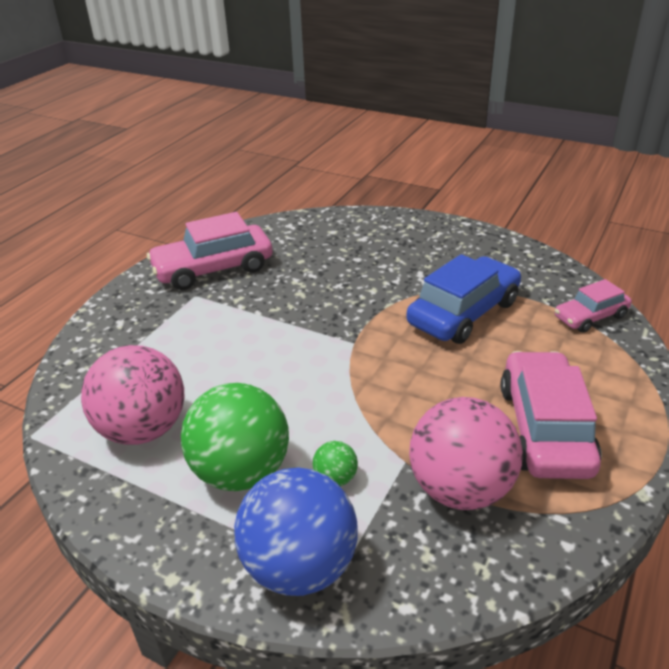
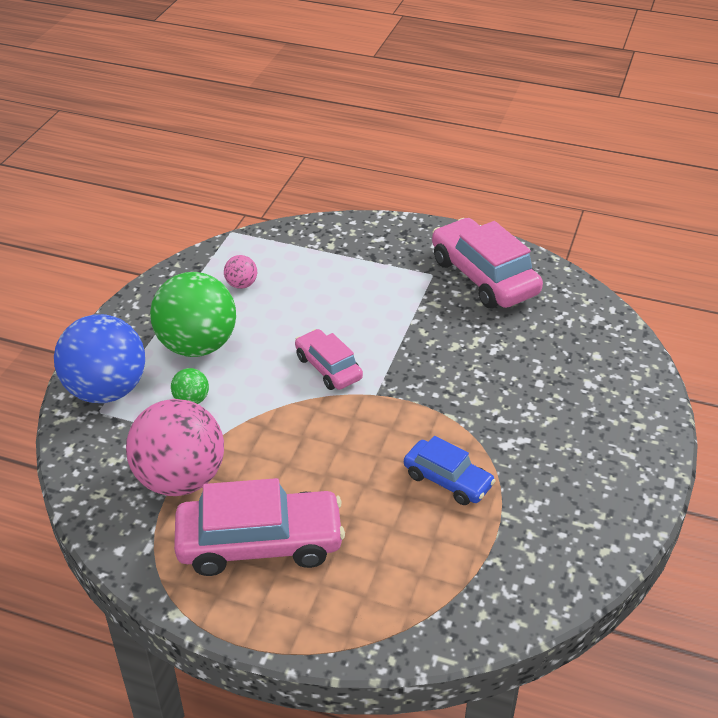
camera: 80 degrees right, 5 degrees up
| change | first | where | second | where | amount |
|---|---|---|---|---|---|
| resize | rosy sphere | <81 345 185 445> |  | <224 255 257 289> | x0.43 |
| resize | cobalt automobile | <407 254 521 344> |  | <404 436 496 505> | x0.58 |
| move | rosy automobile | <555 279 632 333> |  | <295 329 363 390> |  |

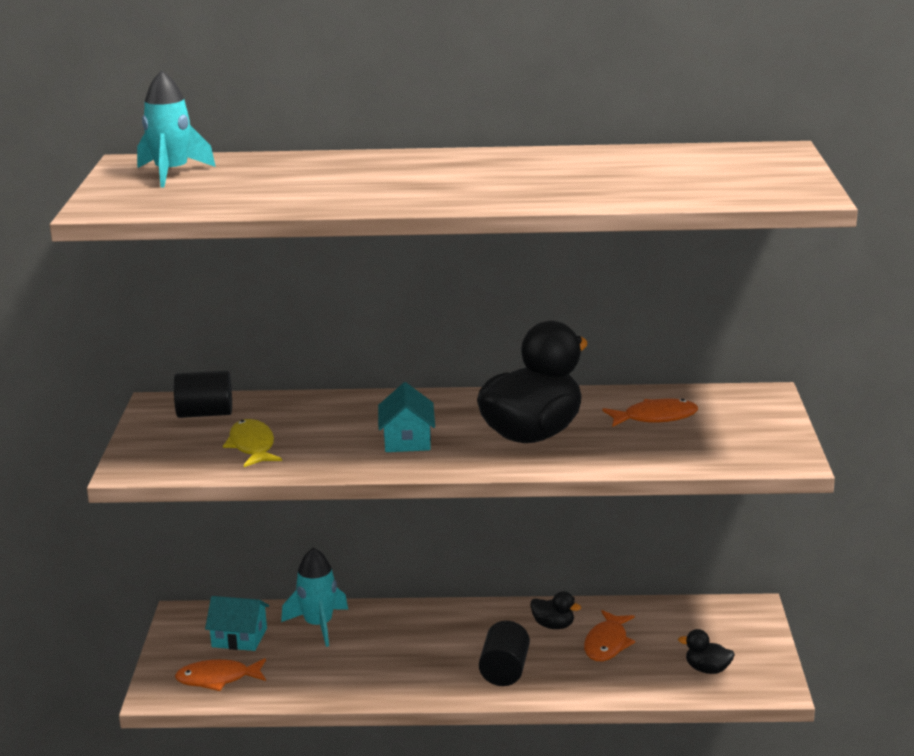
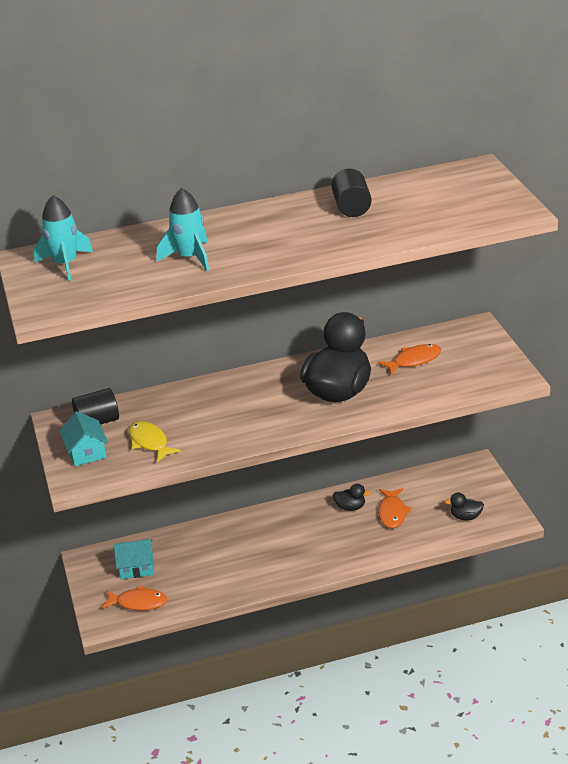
camera: 15 degrees left, 10 degrees up
| change | first | where | second | where | amount |
|---|---|---|---|---|---|
| rotate | bright orange toy fish | <175 658 266 691> |  | <101 585 168 611> | 150 degrees counterclockwise |
| move | aqua rocket | <281 548 348 647> |  | <157 188 209 271> |  |
| move | aqua house | <378 382 435 452> |  | <59 411 108 466> |  |
| move | black cylinder | <479 621 530 686> |  | <331 168 372 217> |  |

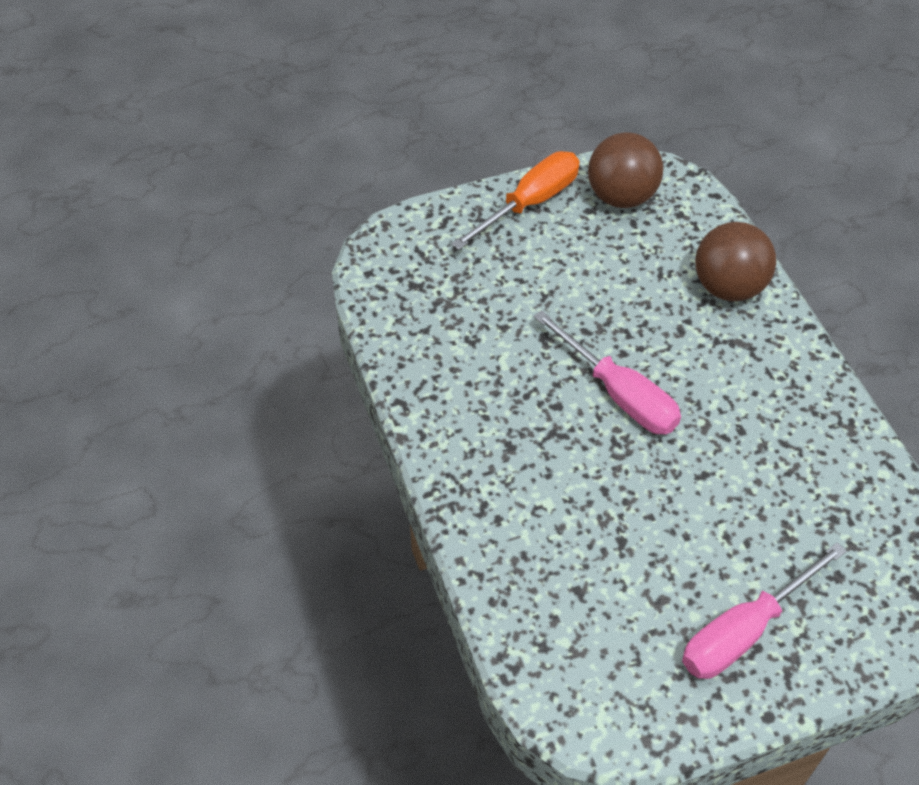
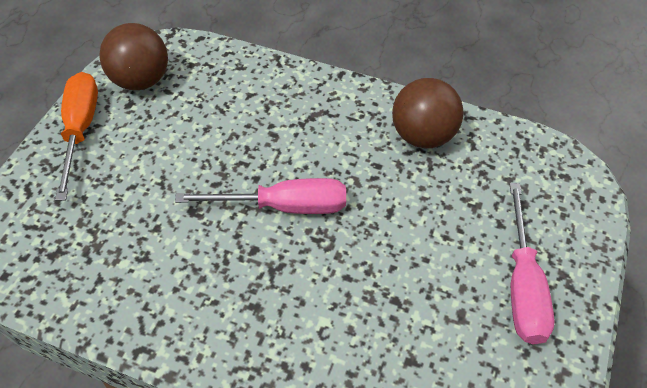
camera: 50 degrees left, 0 degrees up
| change | first | where | second | where | amount |
|---|---|---|---|---|---|
| move | dark brown sphere | <695 222 776 301> |  | <392 78 463 148> |  |

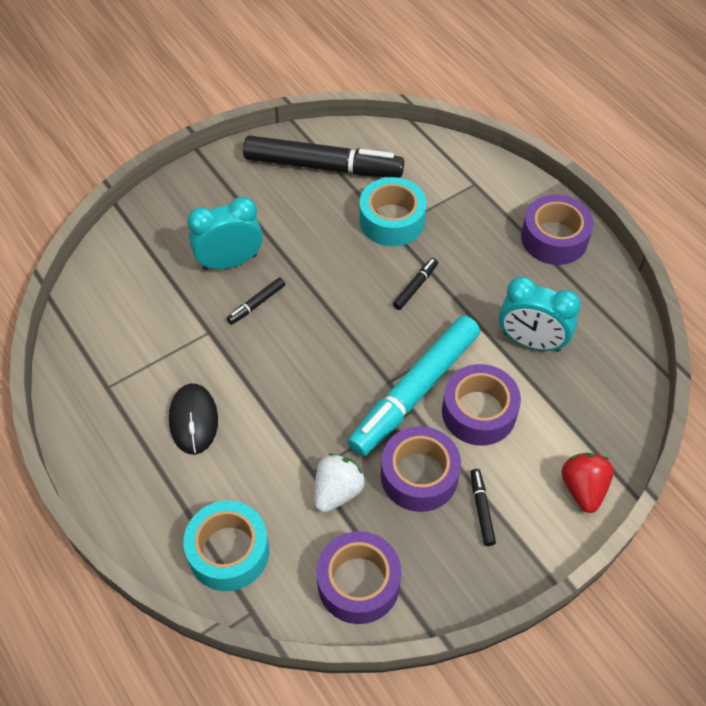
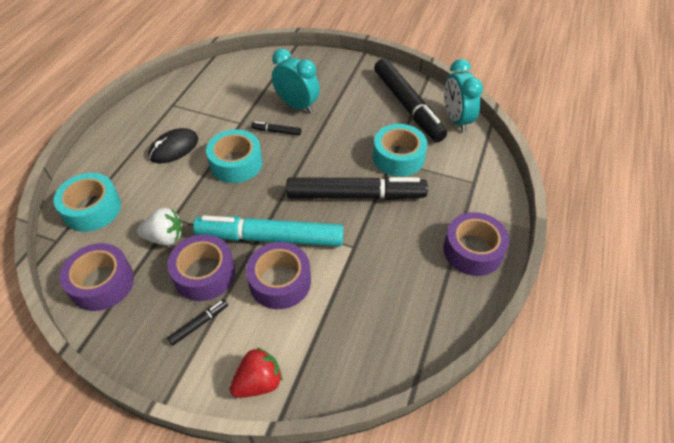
camera: 55 degrees right, 5 degrees down
| change | first | where | second | where | amount |
|---|---|---|---|---|---|
| resize | black marker pen | <393 258 438 310> |  | <286 177 428 200> | x2.48 |
| move | aqua clock | <499 277 581 352> |  | <444 59 483 132> |  |
| insert |  |  | aqua sticky tape | <206 130 262 183> |  |

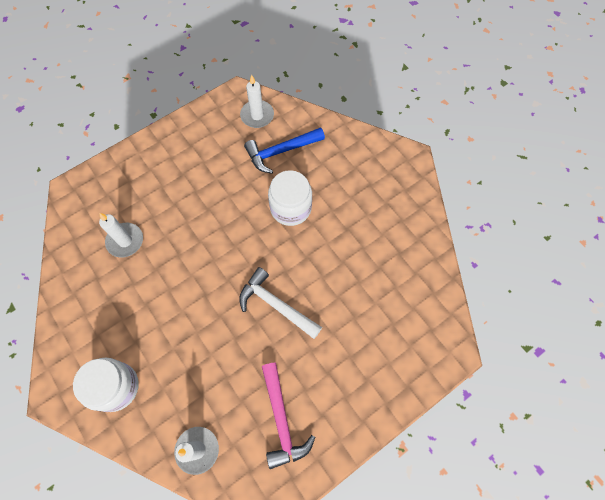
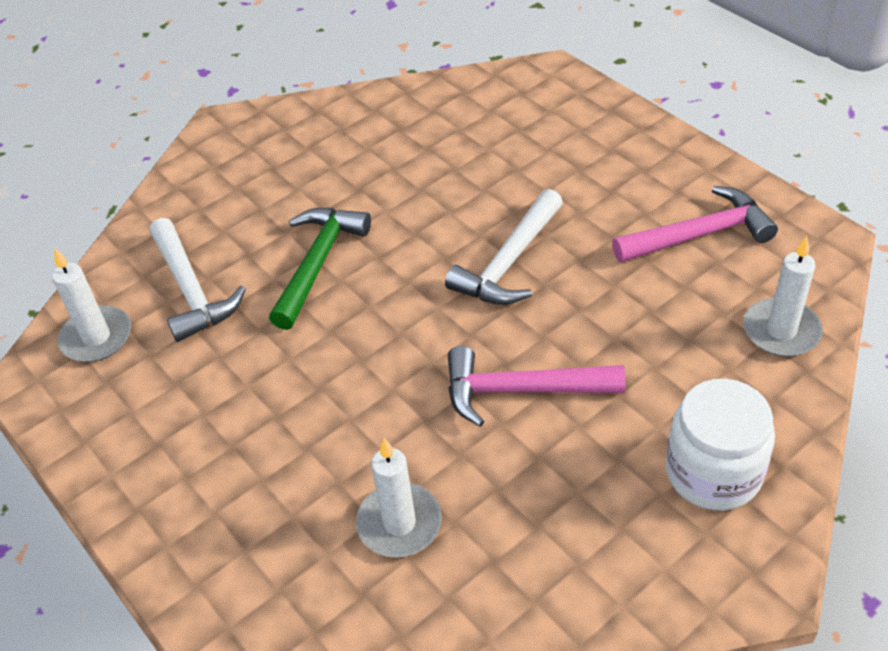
camera: 90 degrees left, 20 degrees down
| change | first | where | second | where | amount |
|---|---|---|---|---|---|
| recolor | cobalt carpenter's hammer | <244 127 325 174> | pure white carpenter's hammer | <150 218 246 342> |  |
| replace | pure white jam jar | <268 170 312 226> | emerald carpenter's hammer | <269 208 371 330> |  |
| insert |  |  | rosy carpenter's hammer | <448 346 626 427> |  |

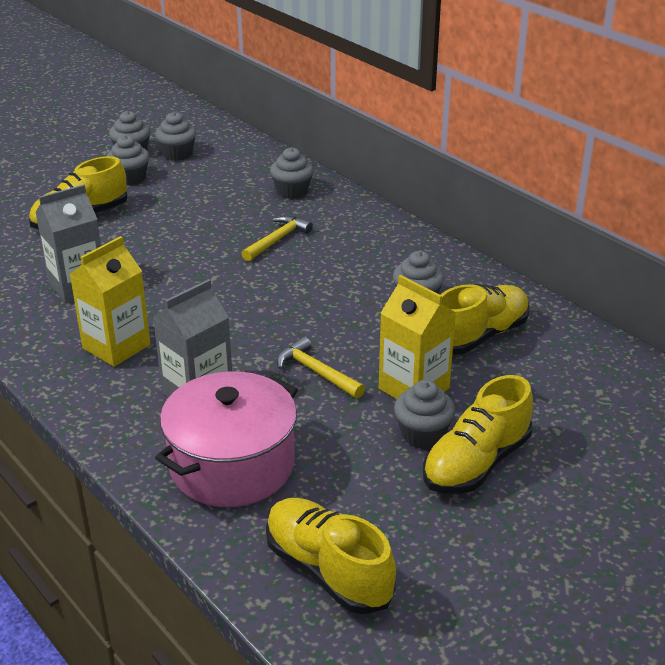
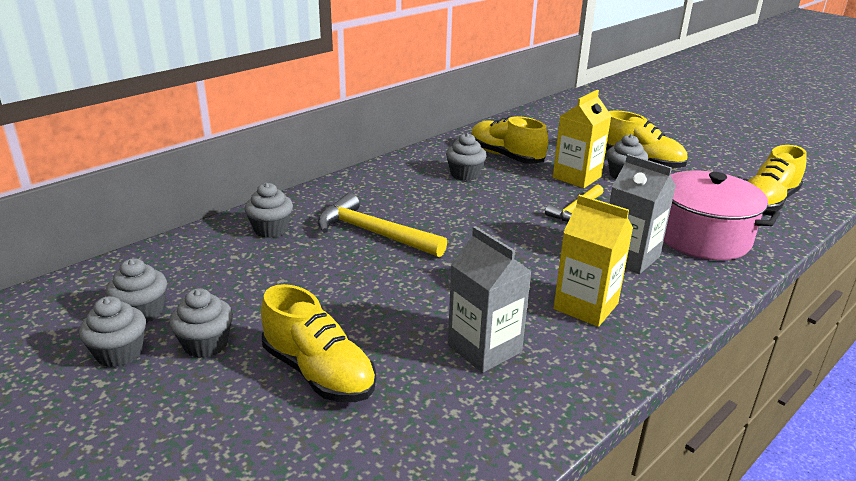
camera: 95 degrees left, 5 degrees down
| change | first | where | second | where | amount |
|---|---|---|---|---|---|
| resize | golden carpenter's hammer | <241 216 313 261> |  | <318 193 447 257> | x1.60 |

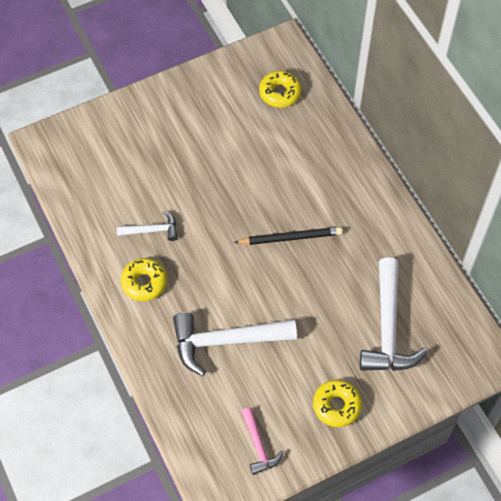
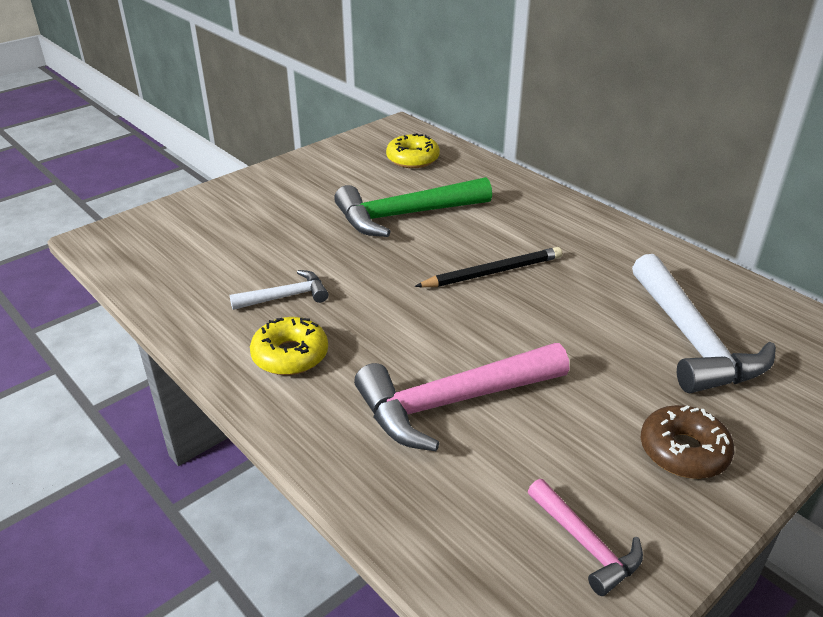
camera: 15 degrees left, 25 degrees down
| change | first | where | second | where | amount |
|---|---|---|---|---|---|
| recolor | pure white carpenter's hammer | <173 312 297 376> | rosy carpenter's hammer | <354 343 570 451> |  |
| recolor | golden doughnut | <313 380 362 427> | dark brown doughnut | <641 405 734 479> |  |
| insert |  |  | emerald carpenter's hammer | <334 177 492 237> |  |

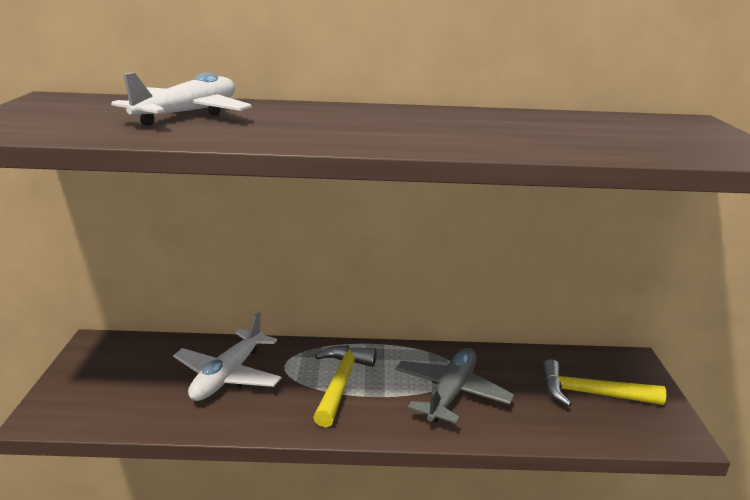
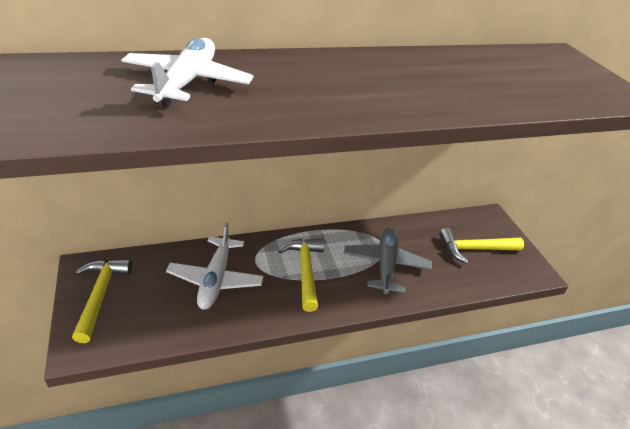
camera: 20 degrees left, 15 degrees up
| change | first | where | second | where | amount |
|---|---|---|---|---|---|
| insert |  |  | golden carpenter's hammer | <72 259 132 343> |  |

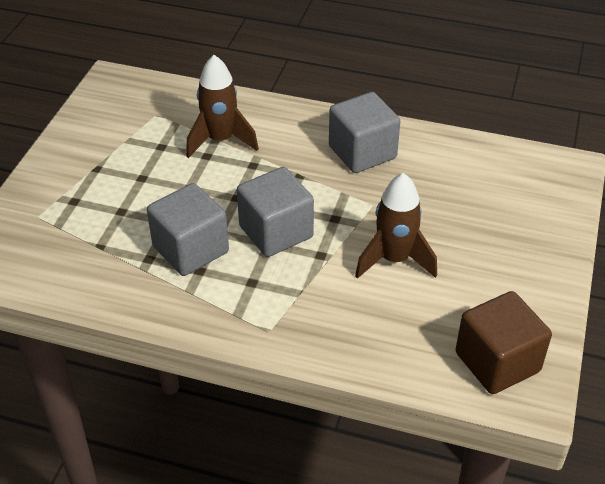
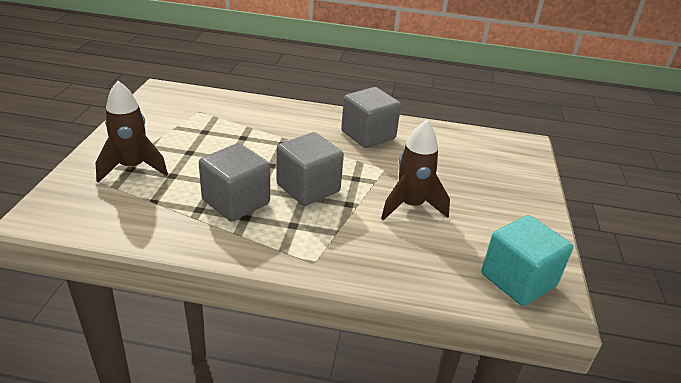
camera: 10 degrees left, 10 degrees down
| change | first | where | second | where | amount |
|---|---|---|---|---|---|
| move | dark brown rocket | <186 55 259 158> |  | <96 81 168 183> |  |
| recolor | dark brown cube | <456 291 552 394> | aqua cube | <482 215 573 306> |  |

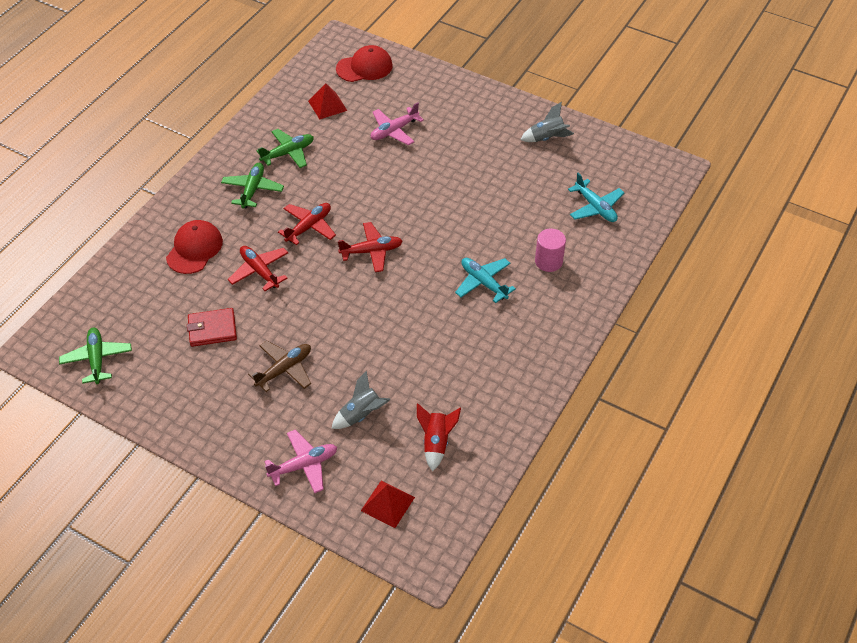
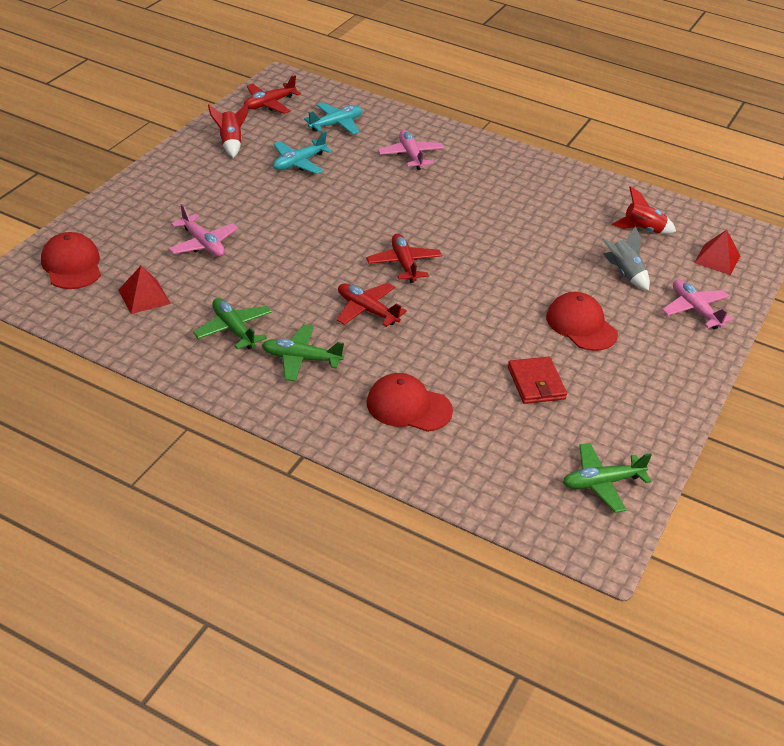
camera: 95 degrees left, 10 degrees down
| change | first | where | second | where | amount |
|---|---|---|---|---|---|
| move | red aeroplane | <228 246 288 291> |  | <244 75 301 114> |  |
| replace | dark brown aeroplane | <248 341 311 392> | red baseball cap | <546 292 618 351> |  |
| move | aqua aeroplane | <455 258 516 303> |  | <273 131 333 174> |  |
| recolor | gray rocket | <520 102 574 142> | red rocket | <208 103 248 158> |  |
| replace | rosy cylinder | <535 229 566 272> | rosy aeroplane | <378 130 444 170> |  |

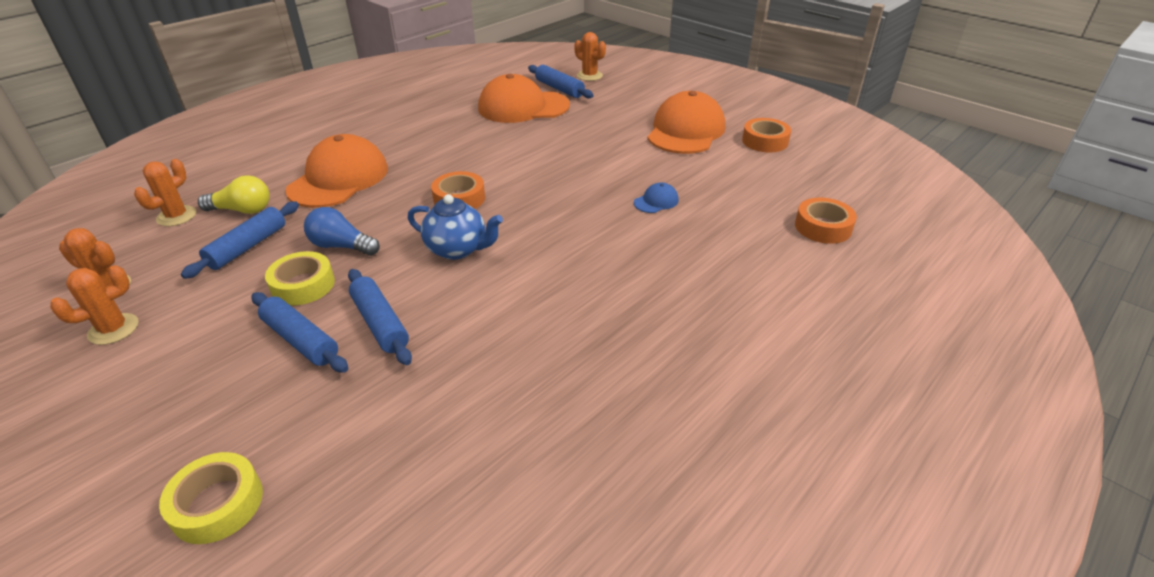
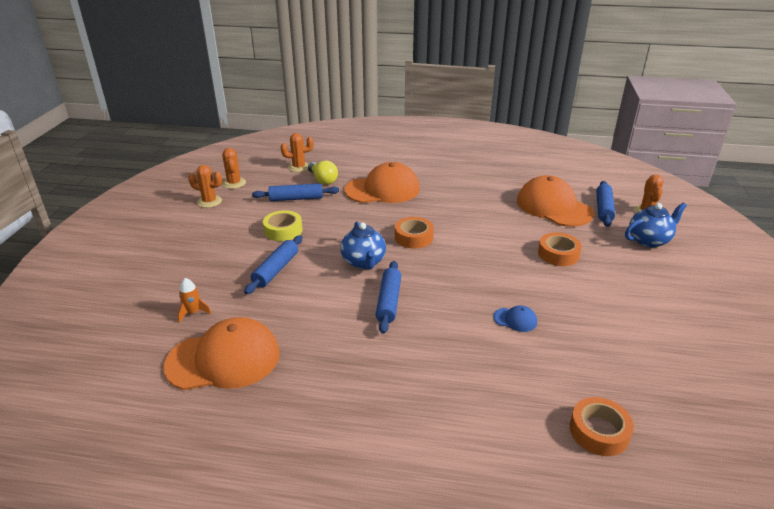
camera: 55 degrees right, 5 degrees down
| change | first | where | second | where | amount |
|---|---|---|---|---|---|
| delete | golden sticky tape | <159 452 263 544> |  |  |  |
| move | cobalt dough roller | <252 292 348 373> |  | <376 261 401 334> |  |
| delete | cobalt lightbulb | <304 207 380 256> |  |  |  |
| move | bright orange baseball cap | <647 91 725 154> |  | <163 317 280 390> |  |
| move | bright orange sticky tape | <742 118 791 152> |  | <538 232 582 266> |  |
| insert |  |  | bright orange rocket | <178 278 211 323> |  |
| insert |  |  | cobalt china teapot | <625 203 687 248> |  |

